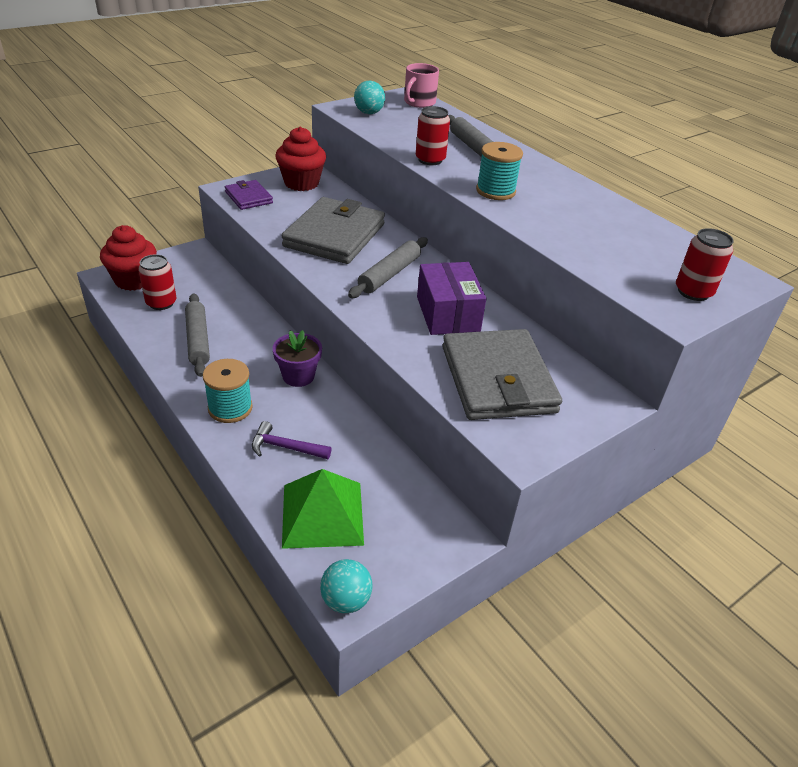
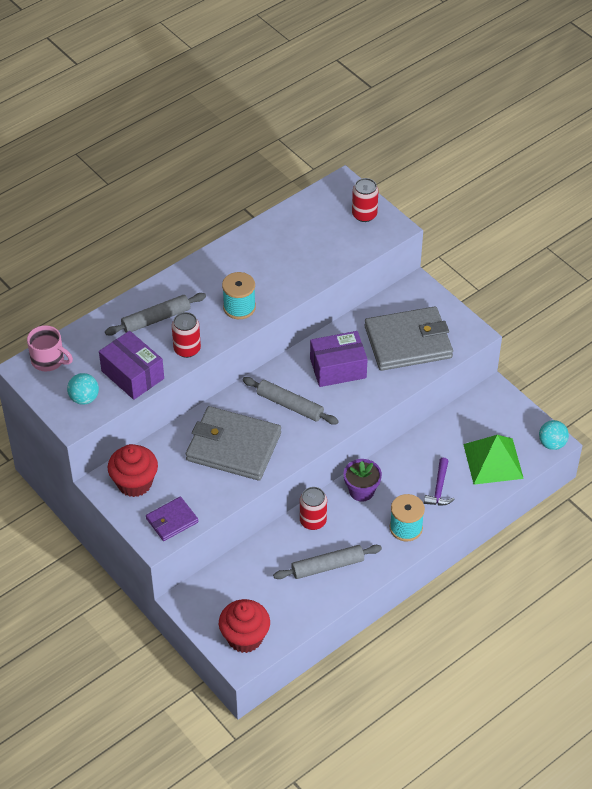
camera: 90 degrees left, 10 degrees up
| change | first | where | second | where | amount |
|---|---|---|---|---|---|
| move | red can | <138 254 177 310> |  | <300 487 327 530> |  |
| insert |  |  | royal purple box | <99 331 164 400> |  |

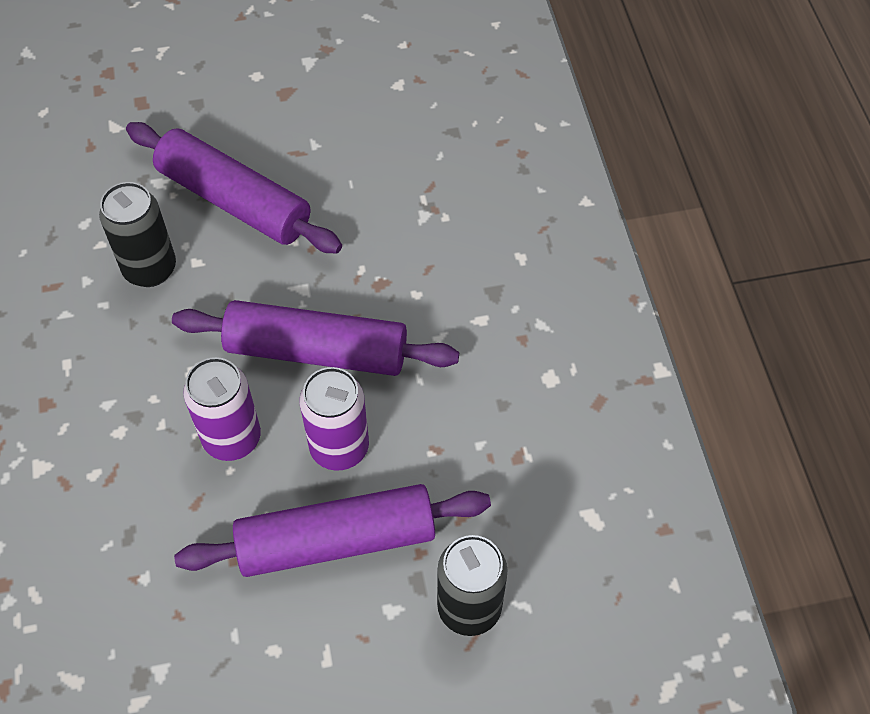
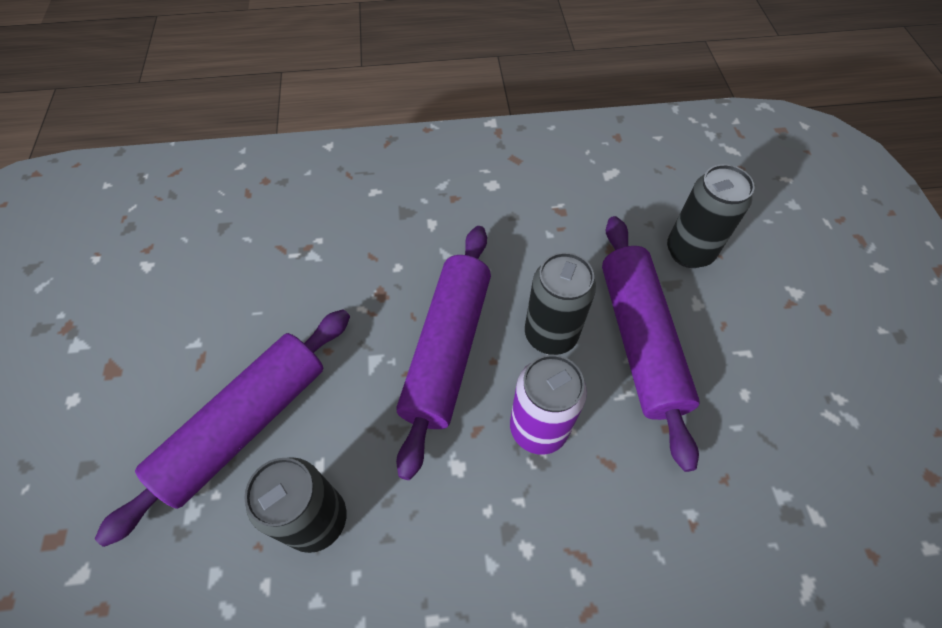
camera: 85 degrees left, 0 degrees up
| change | first | where | second | where | amount |
|---|---|---|---|---|---|
| recolor | royal purple can | <299 367 369 471> | black can | <525 252 596 355> |  |

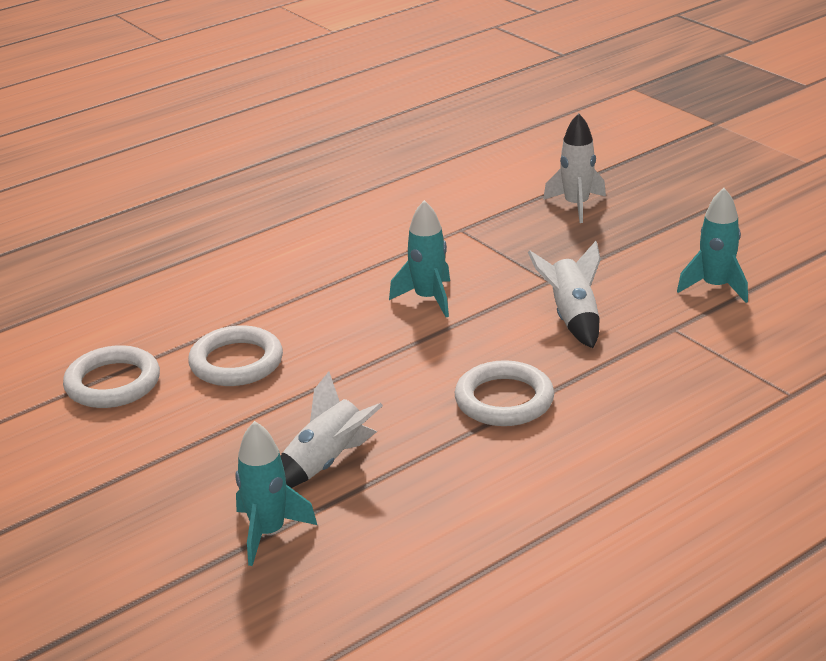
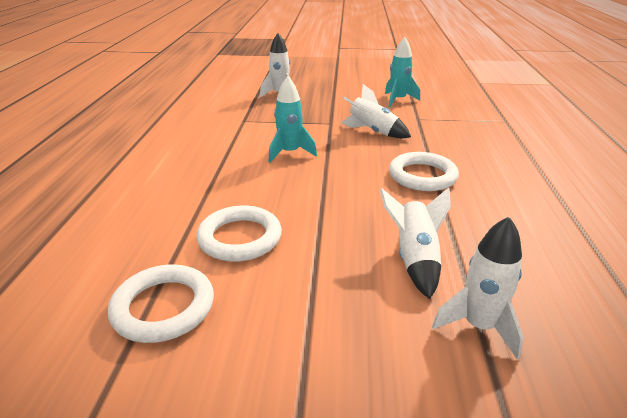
camera: 50 degrees left, 0 degrees up
| change | first | where | second | where | amount |
|---|---|---|---|---|---|
| recolor | aqua rocket | <235 421 317 566> | pure white rocket | <432 217 523 360> |  |

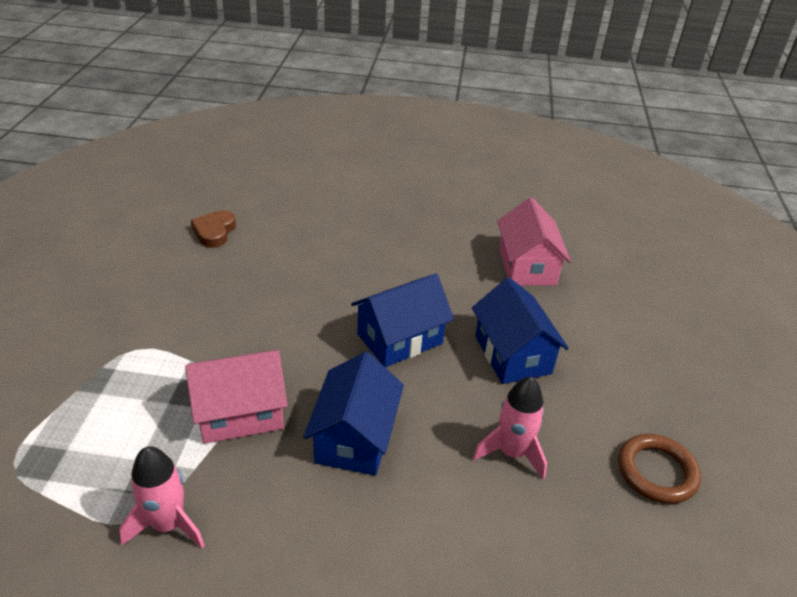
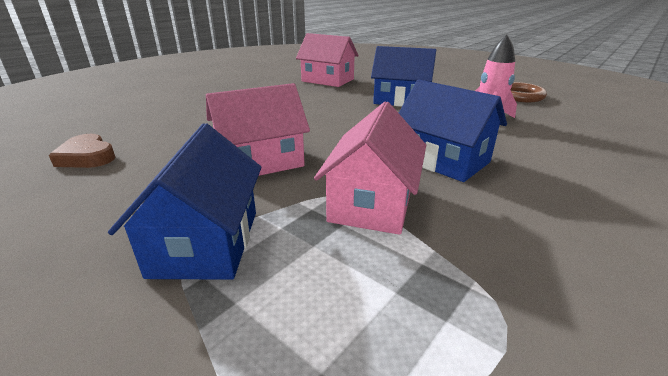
camera: 55 degrees left, 10 degrees down
| change | first | where | second | where | amount |
|---|---|---|---|---|---|
| delete | rosy rocket | <119 446 205 548> |  |  |  |
| move | cobalt house | <351 274 454 367> |  | <108 123 262 280> |  |
| insert |  |  | rosy house | <206 83 310 176> |  |

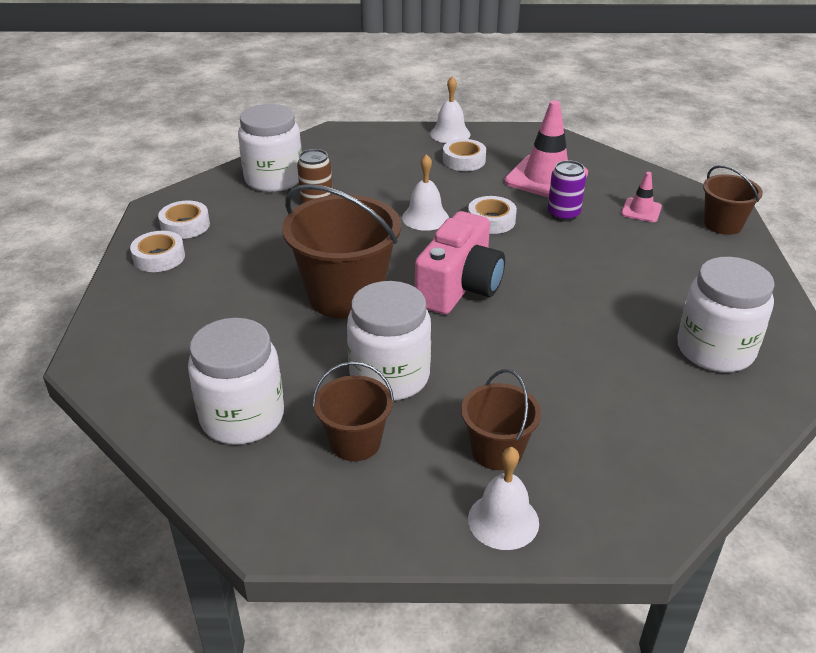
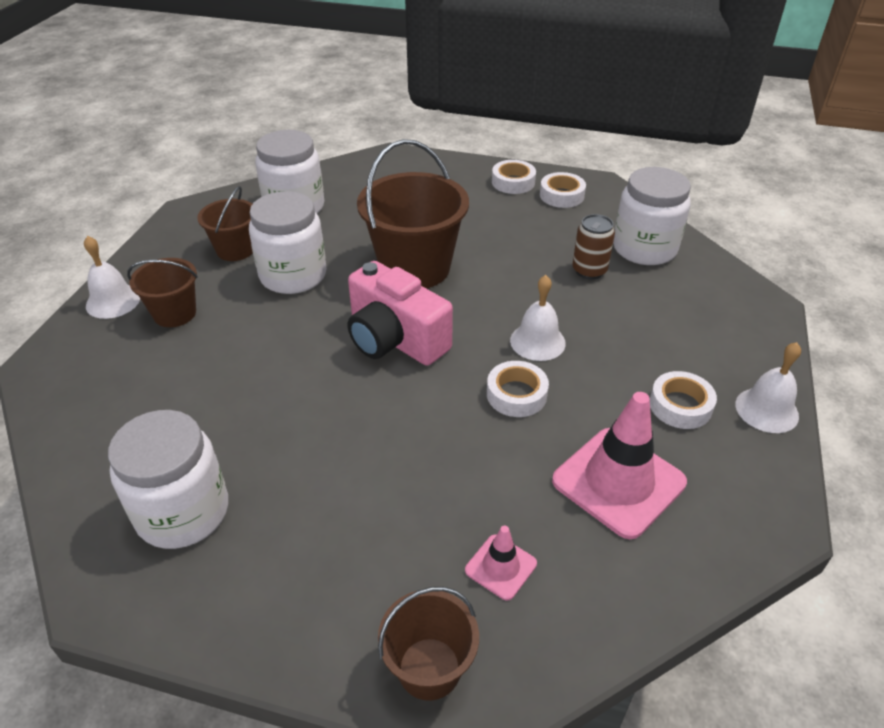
camera: 105 degrees right, 5 degrees up
| change | first | where | second | where | amount |
|---|---|---|---|---|---|
| delete | royal purple can | <548 160 586 222> |  |  |  |

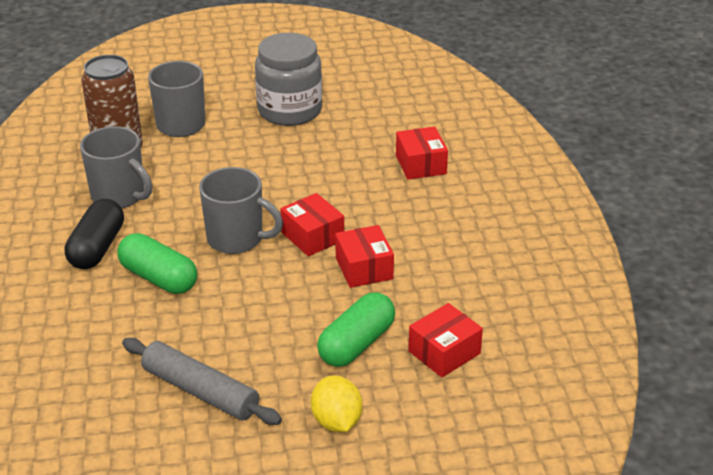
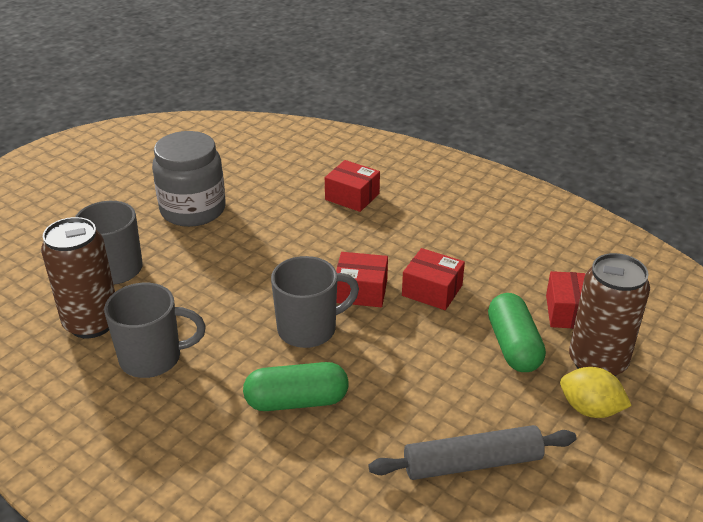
camera: 45 degrees left, 0 degrees up
| change | first | where | second | where | amount |
|---|---|---|---|---|---|
| delete | black pill shape | <65 199 124 269> |  |  |  |
| insert |  |  | dark brown can | <569 253 650 376> |  |

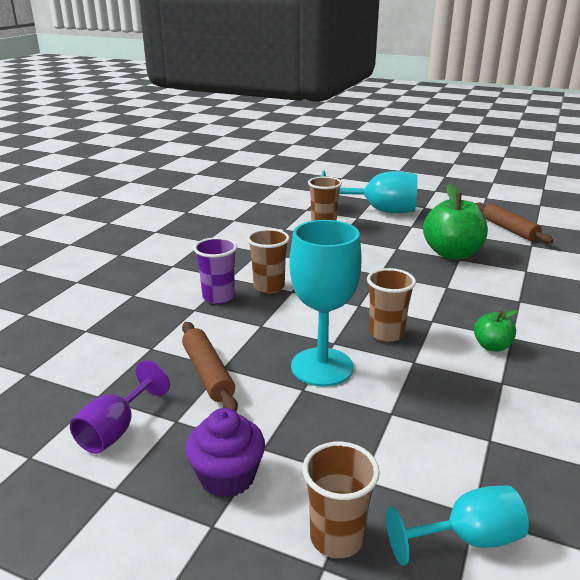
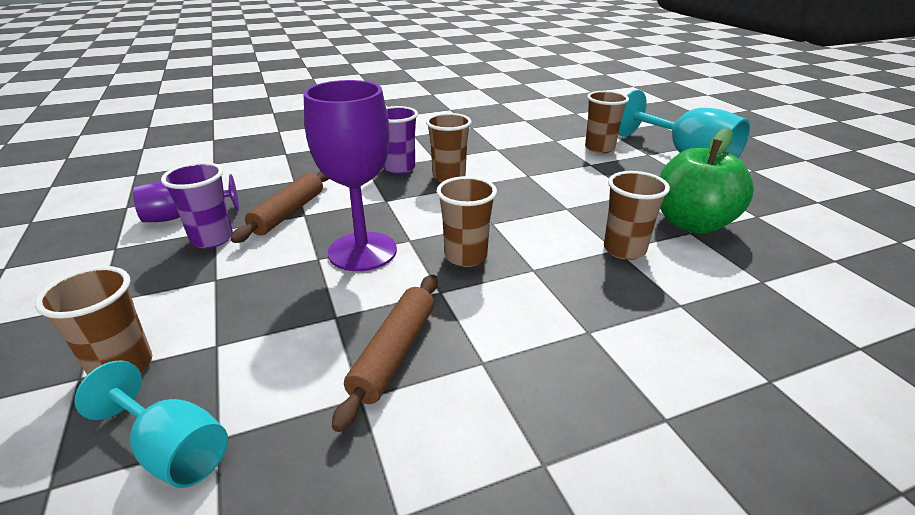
camera: 45 degrees right, 5 degrees up
| change | first | where | second | where | amount |
|---|---|---|---|---|---|
| delete | royal purple fairy cake | <185 408 265 498> |  |  |  |
| recolor | aqua wine glass | <289 220 362 387> | royal purple wine glass | <304 80 397 271> |  |
| delete | emerald apple | <474 310 518 352> |  |  |  |
| move | dark brown dough roller | <475 202 553 244> |  | <332 275 438 432> |  |
| insert |  |  | royal purple tumbler | <161 162 233 248> |  |
| insert |  |  | dark brown tumbler | <604 171 670 260> |  |

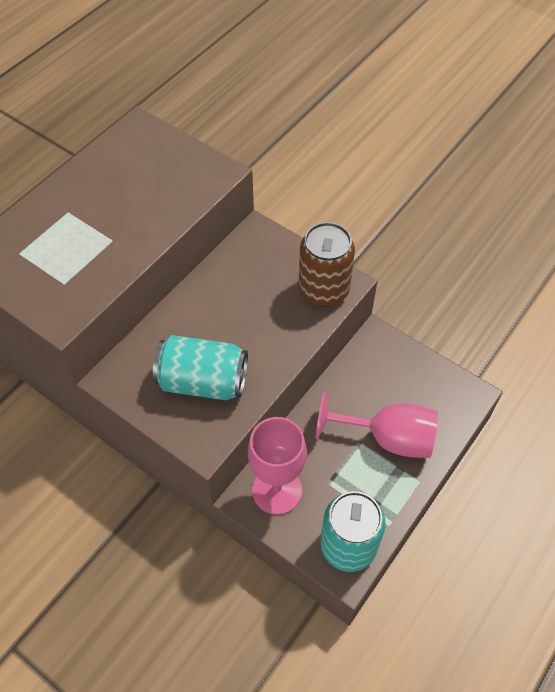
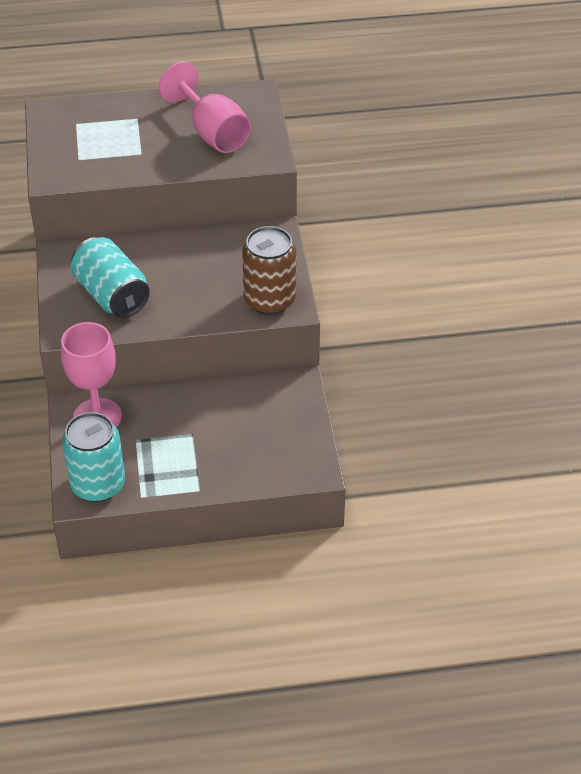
camera: 45 degrees right, 10 degrees down
| change | first | where | second | where | amount |
|---|---|---|---|---|---|
| move | rosy wine glass | <316 391 438 458> |  | <159 62 251 153> |  |

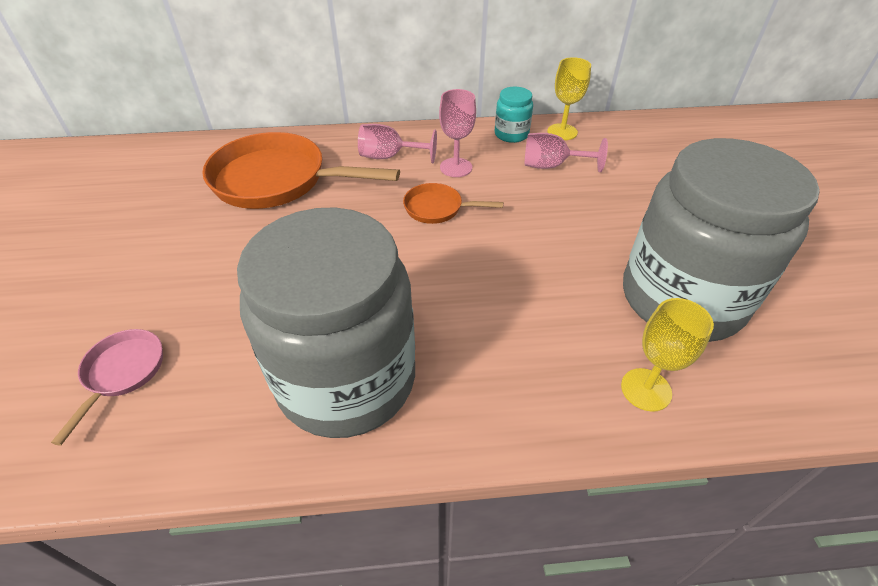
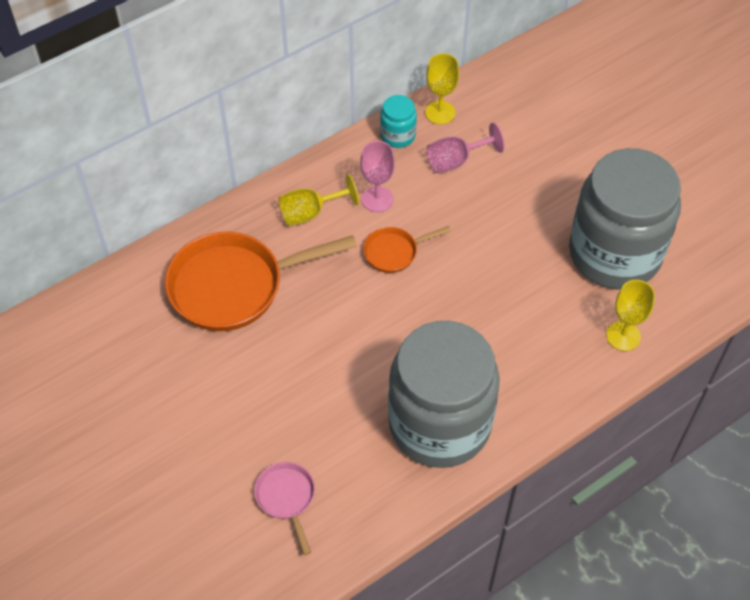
camera: 30 degrees left, 10 degrees up
| change | first | where | second | where | amount |
|---|---|---|---|---|---|
| recolor | rosy wine glass | <358 124 437 163> | golden wine glass | <279 174 359 226> |  |

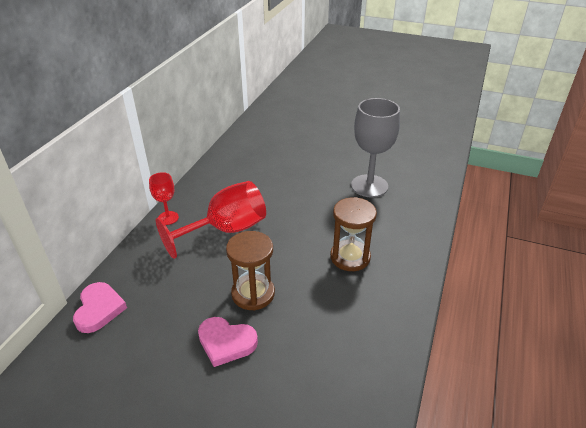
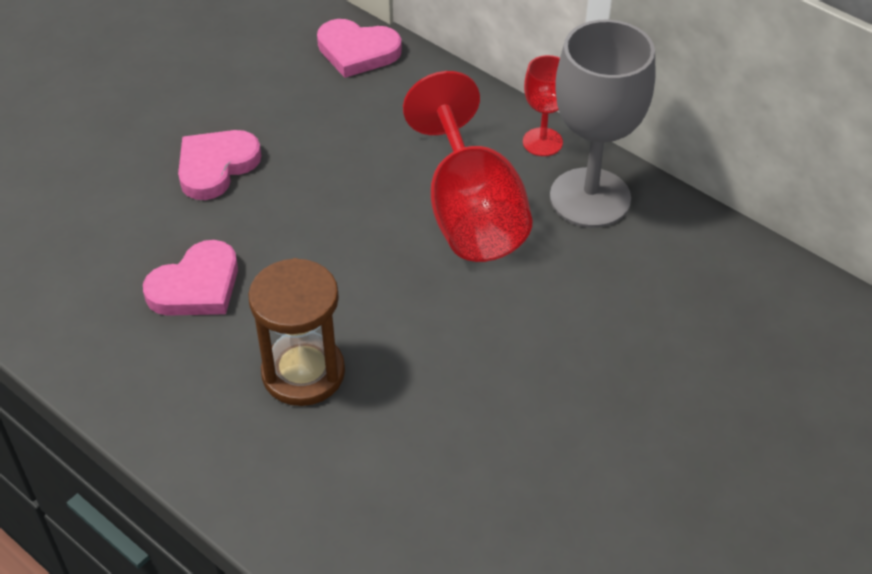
camera: 110 degrees right, 10 degrees up
| change | first | where | second | where | amount |
|---|---|---|---|---|---|
| delete | dark brown hourglass | <226 231 275 310> |  |  |  |
| move | gray wine glass | <351 98 400 198> |  | <550 20 655 228> |  |
| insert |  |  | rosy heart | <143 240 238 316> |  |

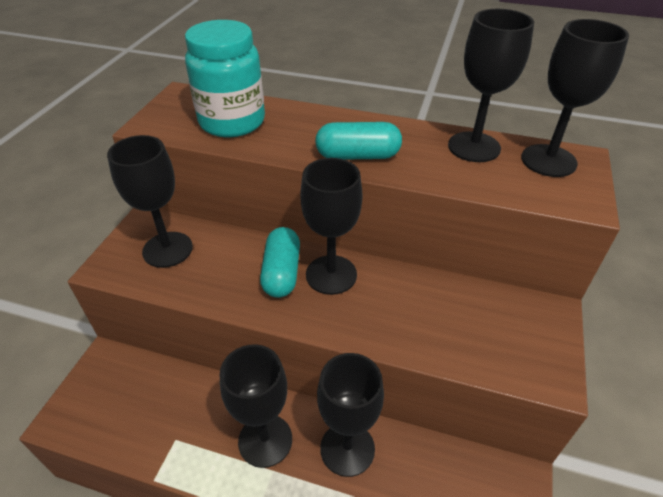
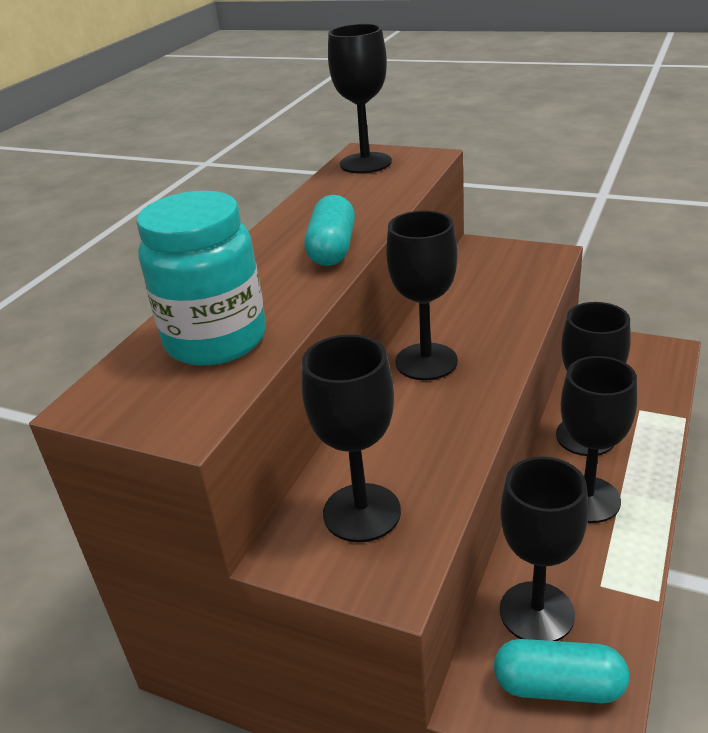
camera: 80 degrees left, 10 degrees down
| change | first | where | second | where | amount |
|---|---|---|---|---|---|
| move | aqua pill shape | <260 227 300 298> |  | <494 639 629 703> |  |
| move | black wine glass | <448 9 534 162> |  | <500 457 588 641> |  |

